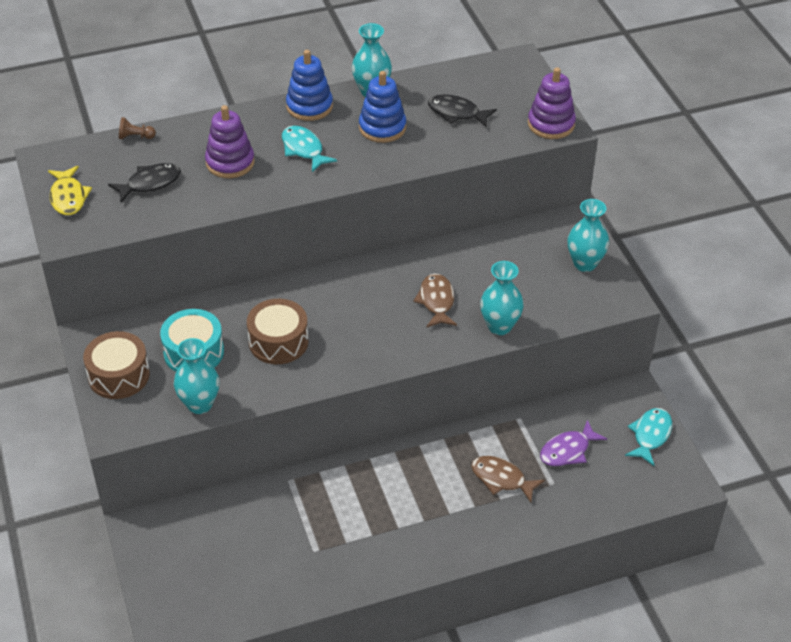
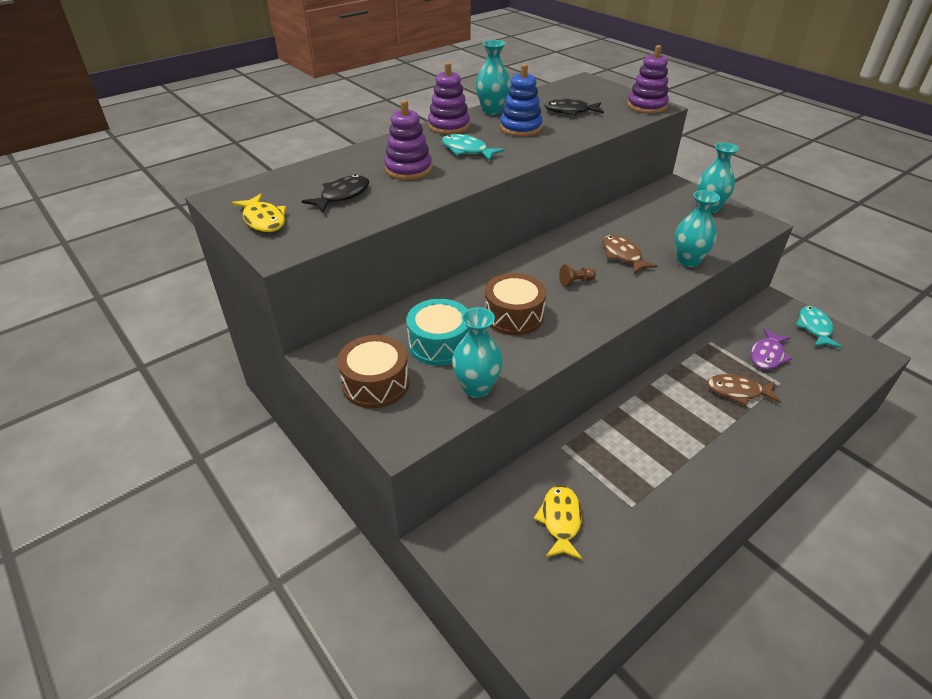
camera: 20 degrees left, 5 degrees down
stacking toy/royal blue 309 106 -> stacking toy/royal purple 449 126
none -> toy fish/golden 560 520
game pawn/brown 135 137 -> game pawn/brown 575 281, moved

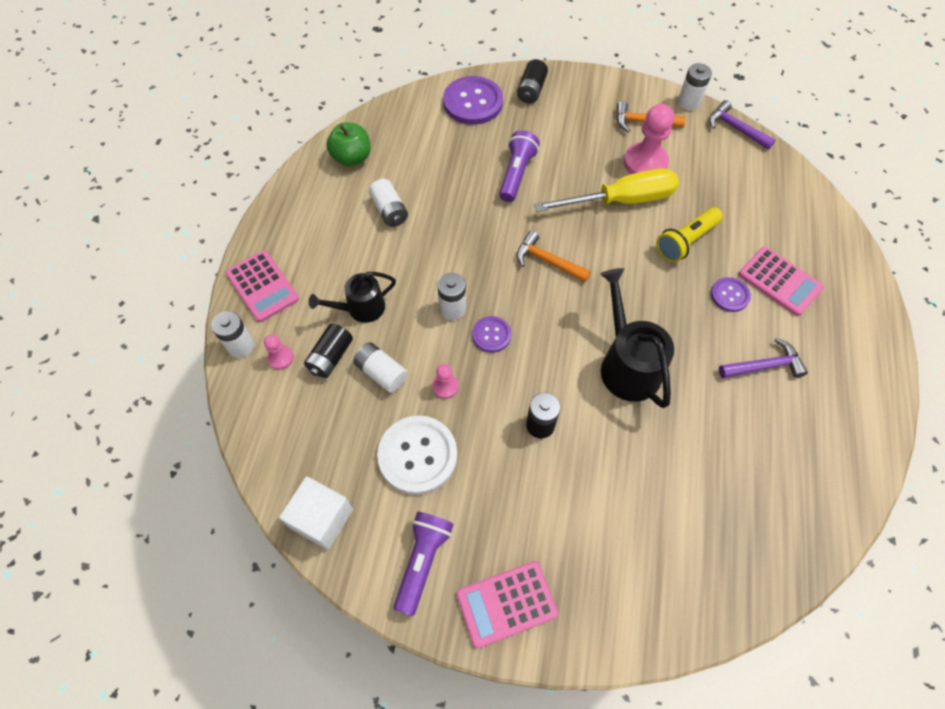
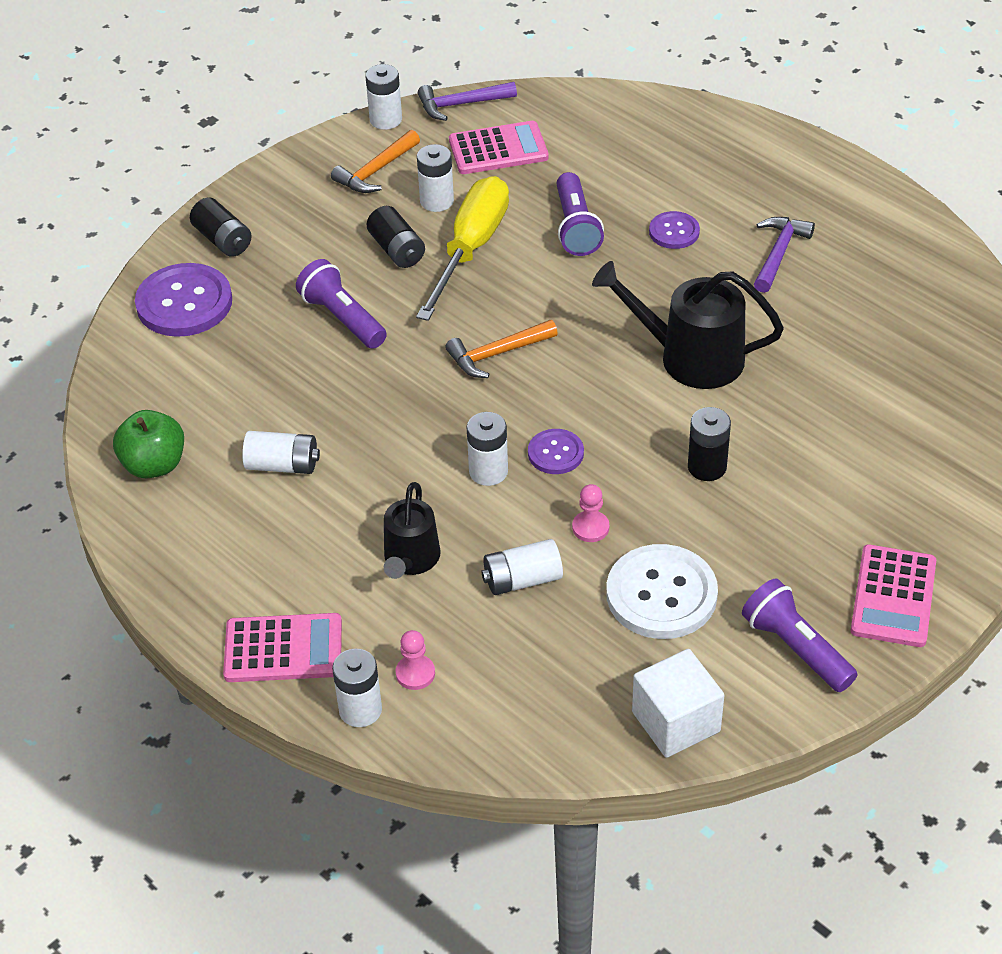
camera: 55 degrees left, 15 degrees down
battery/jet-black 330 357 -> battery/jet-black 397 250, moved
game pawn/rosy 645 163 -> battery/pure white 437 201
calculator/rosy 780 281 -> calculator/rosy 498 149, moved
flashlight/golden 686 241 -> flashlight/royal purple 576 227

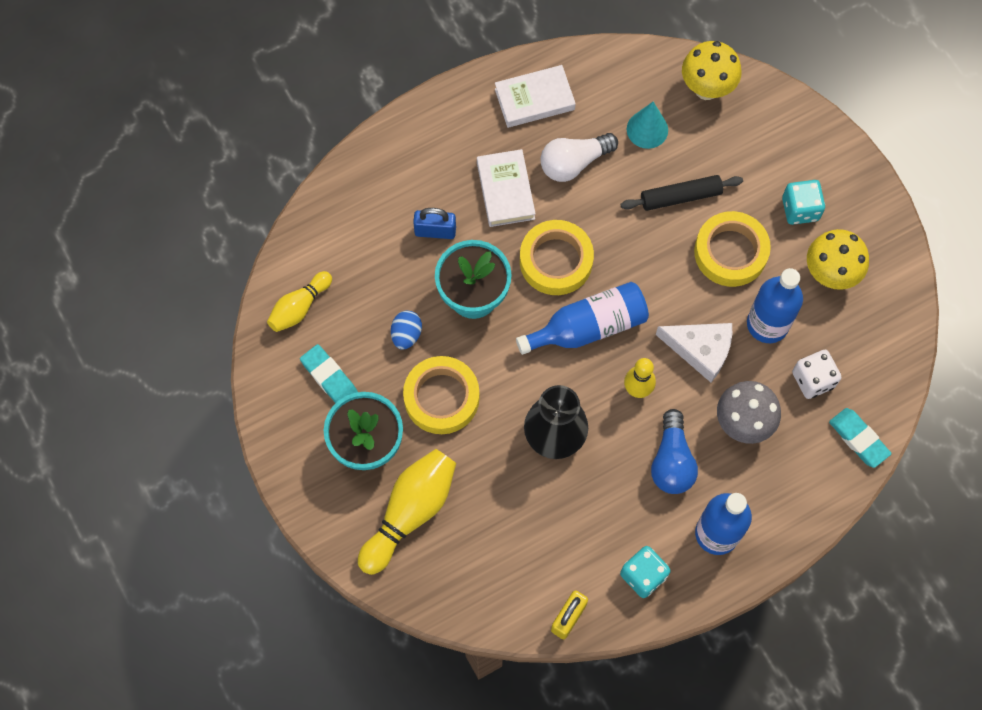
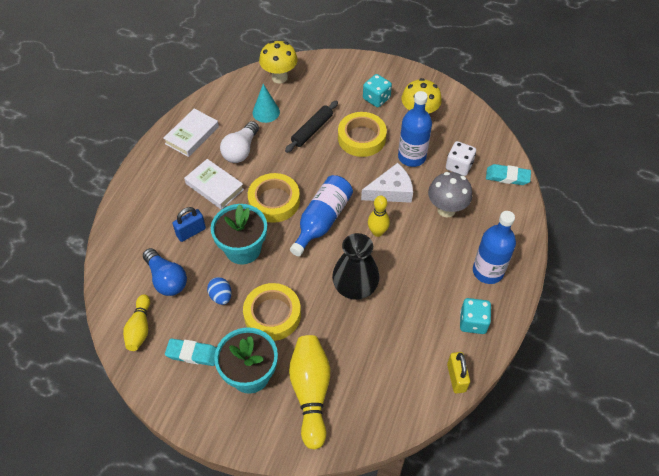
camera: 40 degrees left, 15 degrees down
bulb/royal blue 671 461 -> bulb/royal blue 166 279, moved

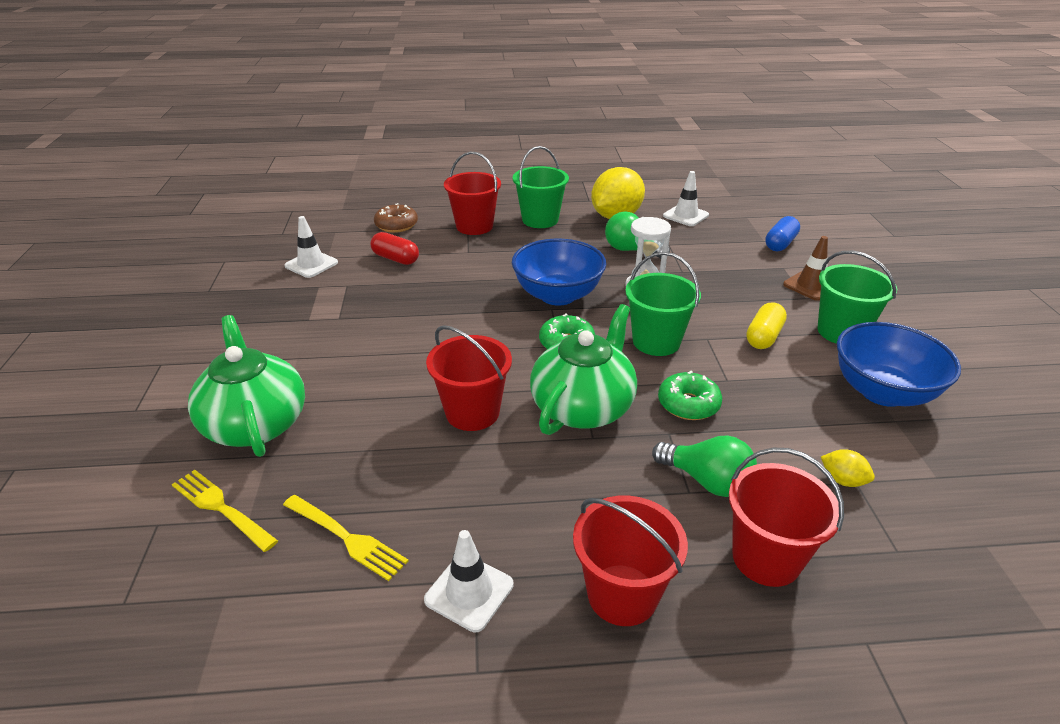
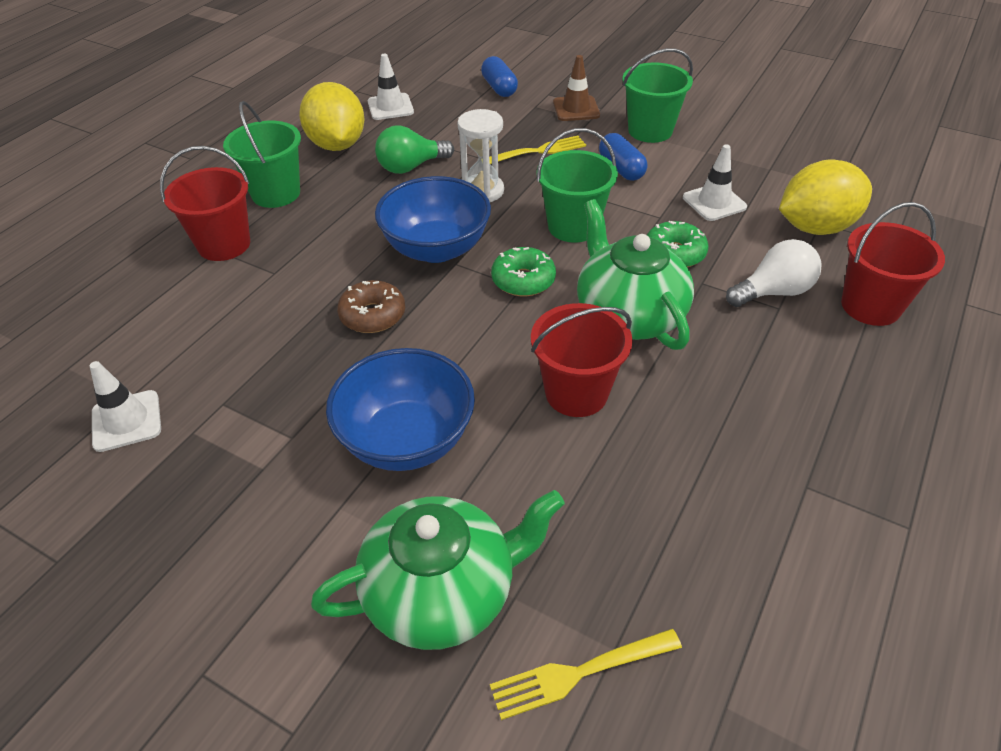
camera: 55 degrees left, 10 degrees up
teapot/emerald 255 423 -> teapot/emerald 442 592, 150 degrees clockwise
deep dish/royal blue 882 392 -> deep dish/royal blue 406 440, moved
glazed donut/brown 396 225 -> glazed donut/brown 372 315, moved
fork/golden 346 537 -> fork/golden 537 152, moved
pill/golden 763 337 -> pill/royal blue 621 169
safety cone/pure white 469 592 -> safety cone/pure white 714 202, moved
bulb/emerald 707 481 -> bulb/pure white 773 292
citrus fruit/golden 842 480 -> citrus fruit/golden 815 227, x2.31
pill/red 395 259 -> none
sand bucket/red 622 594 -> none

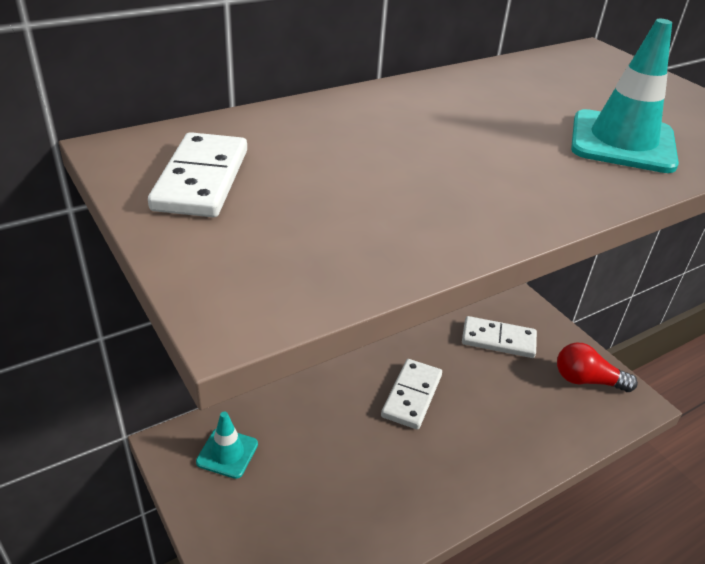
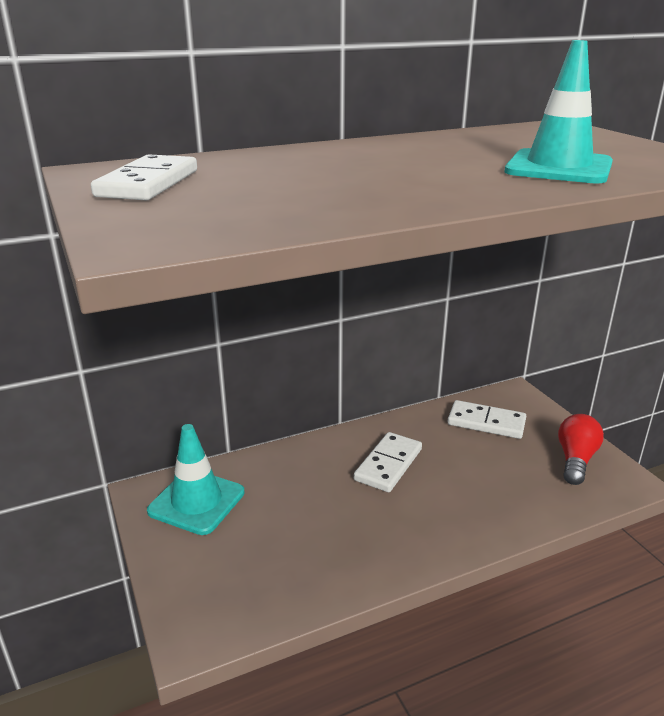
camera: 10 degrees right, 10 degrees down
safety cone/aqua 227 453 -> safety cone/aqua 196 502, x1.55
bulb/red 587 380 -> bulb/red 575 460, 90 degrees clockwise

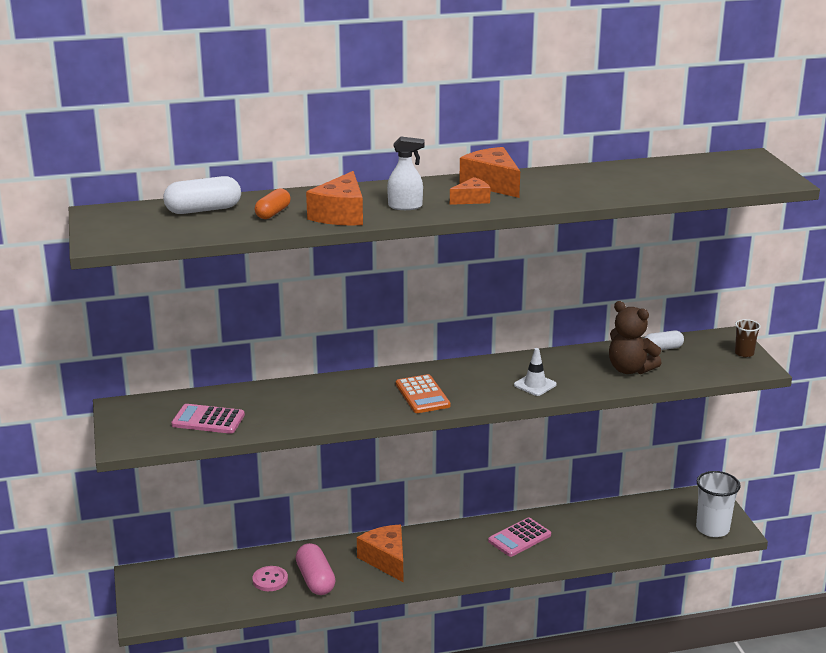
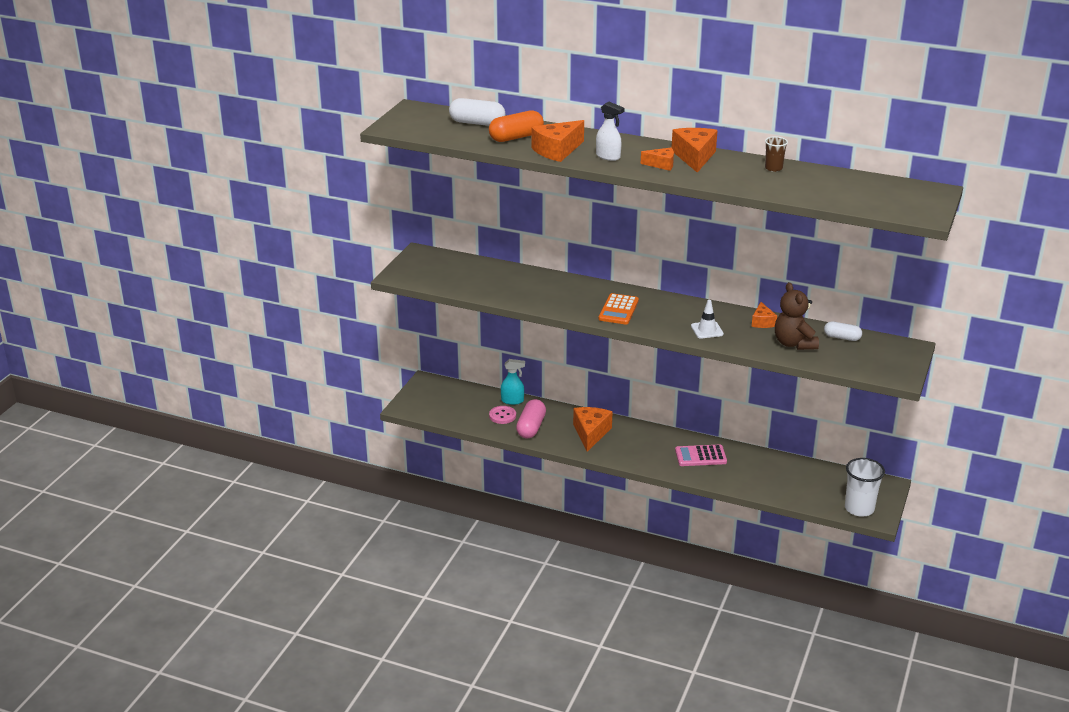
camera: 35 degrees right, 5 degrees up
pill/orange 273 213 -> pill/orange 516 137, x1.56
none -> spray cleaner/aqua 512 401
none -> cheese/orange 762 322
tumbler/brown 744 353 -> tumbler/brown 773 168, moved
calculator/rosy 208 420 -> none

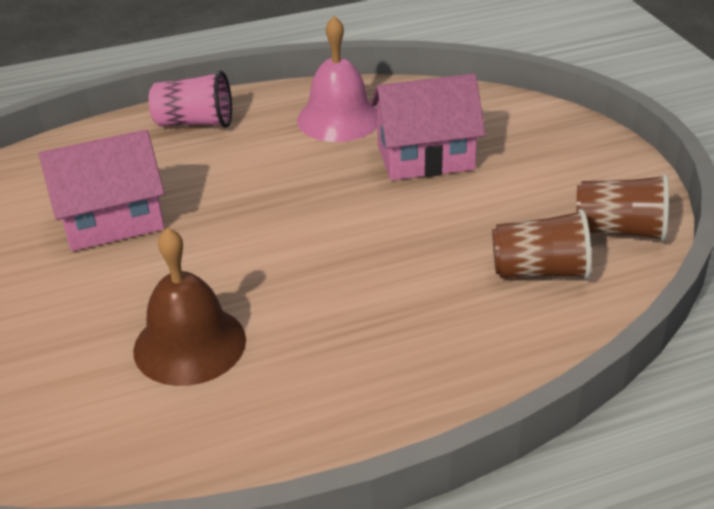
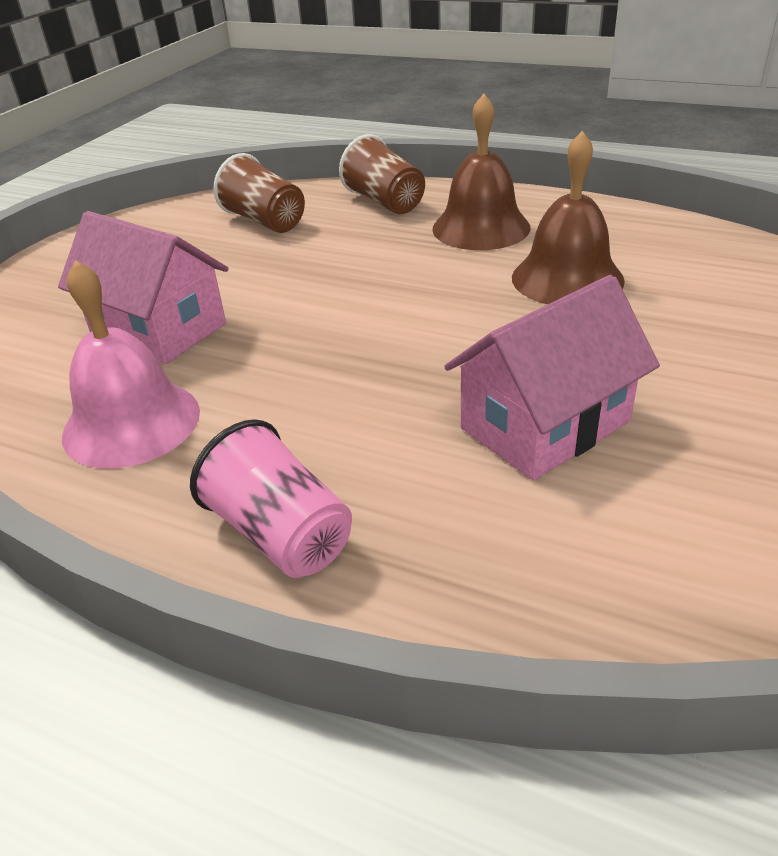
camera: 135 degrees left, 0 degrees up
tumbler/brown 619 230 -> tumbler/brown 385 202, moved
none -> school bell/brown 481 228
toy house/rosy 112 221 -> toy house/rosy 544 425, 60 degrees counterclockwise

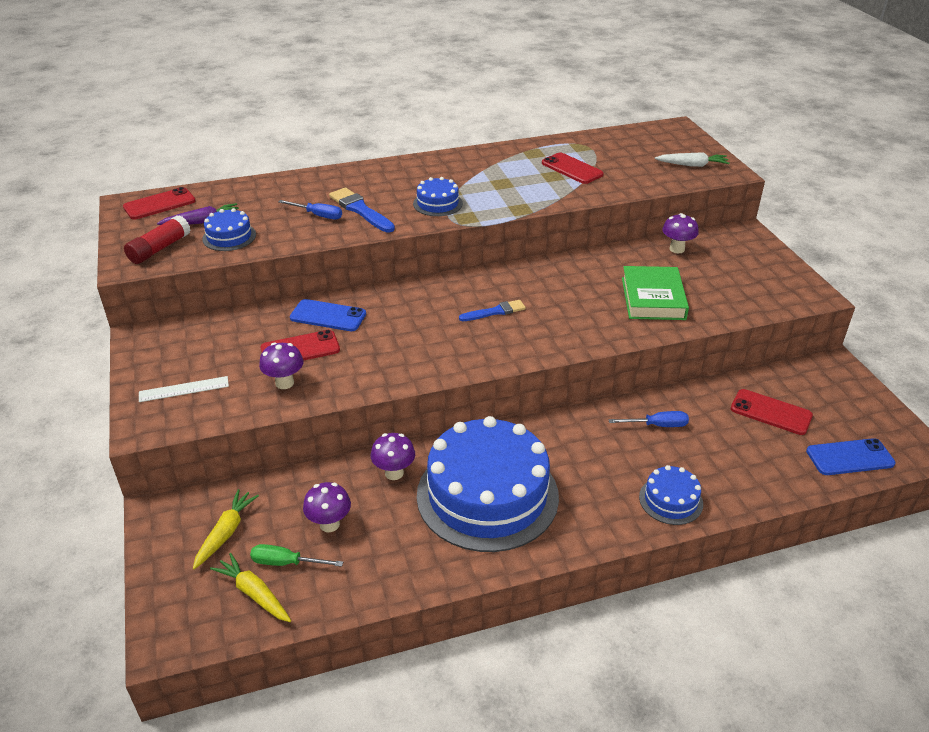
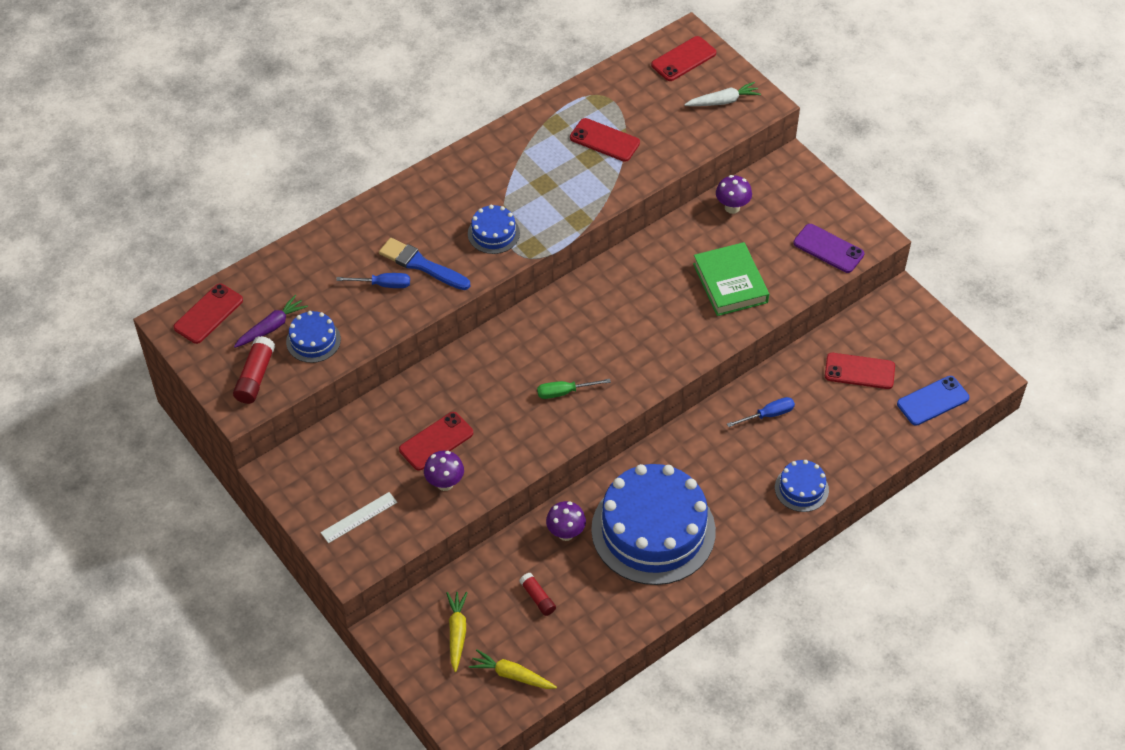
camera: 20 degrees left, 15 degrees up
mushroom/royal purple 329 524 -> glue/red 537 598
hand screwdriver/emerald 286 563 -> hand screwdriver/emerald 564 392, moved
none -> smartphone/red 683 59
none -> smartphone/royal purple 828 249
smartphone/royal blue 328 316 -> none
brush/royal blue 495 312 -> none

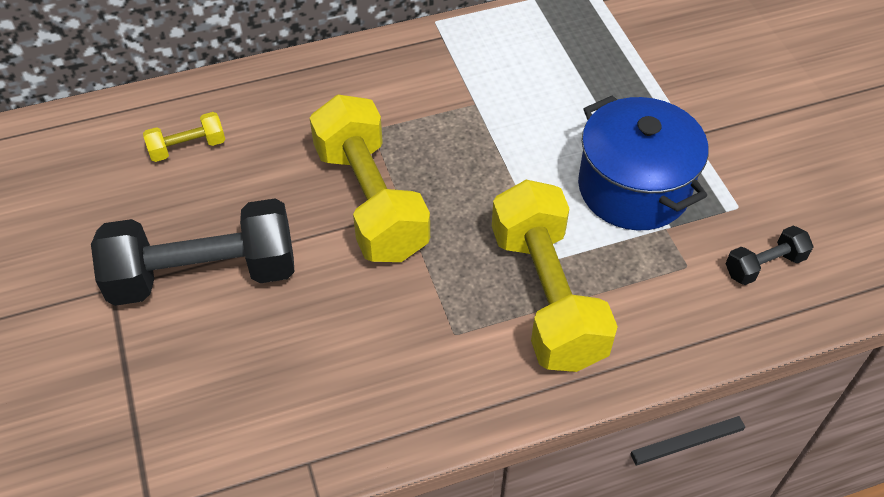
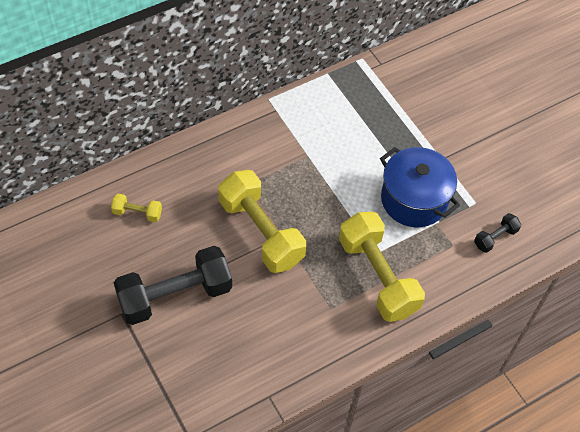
camera: 15 degrees left, 5 degrees up
hand weight/golden 187 147 -> hand weight/golden 137 213, 45 degrees clockwise

